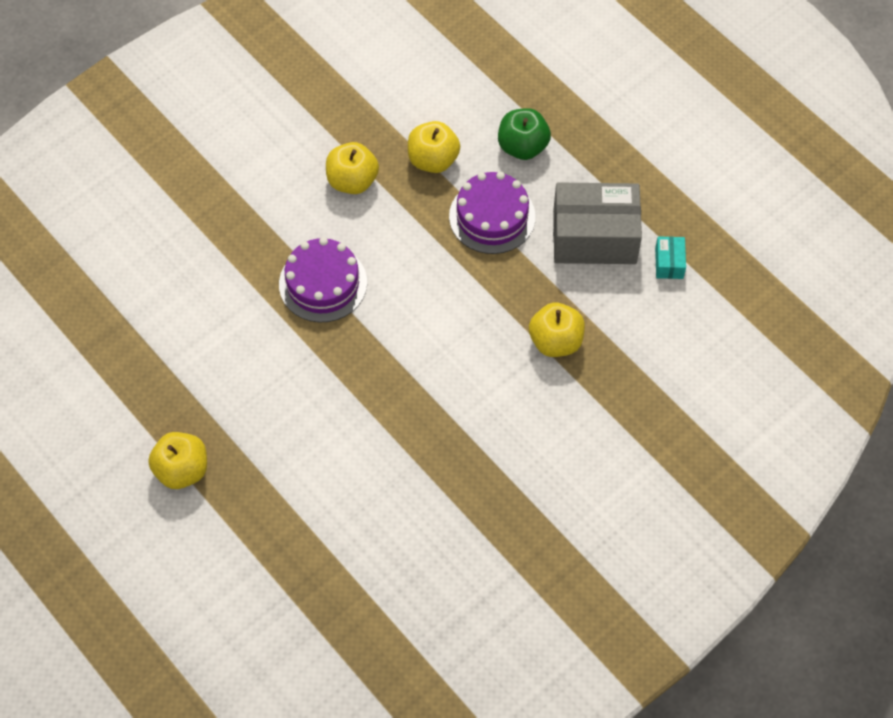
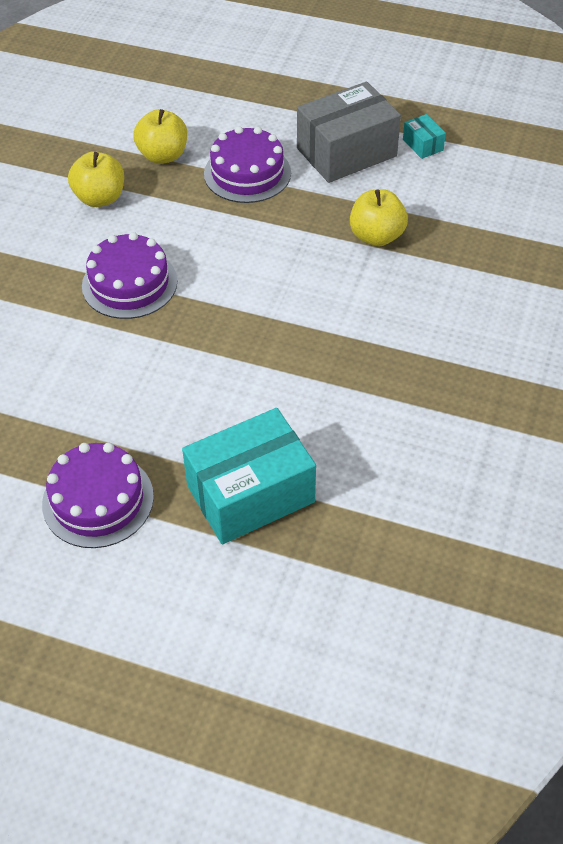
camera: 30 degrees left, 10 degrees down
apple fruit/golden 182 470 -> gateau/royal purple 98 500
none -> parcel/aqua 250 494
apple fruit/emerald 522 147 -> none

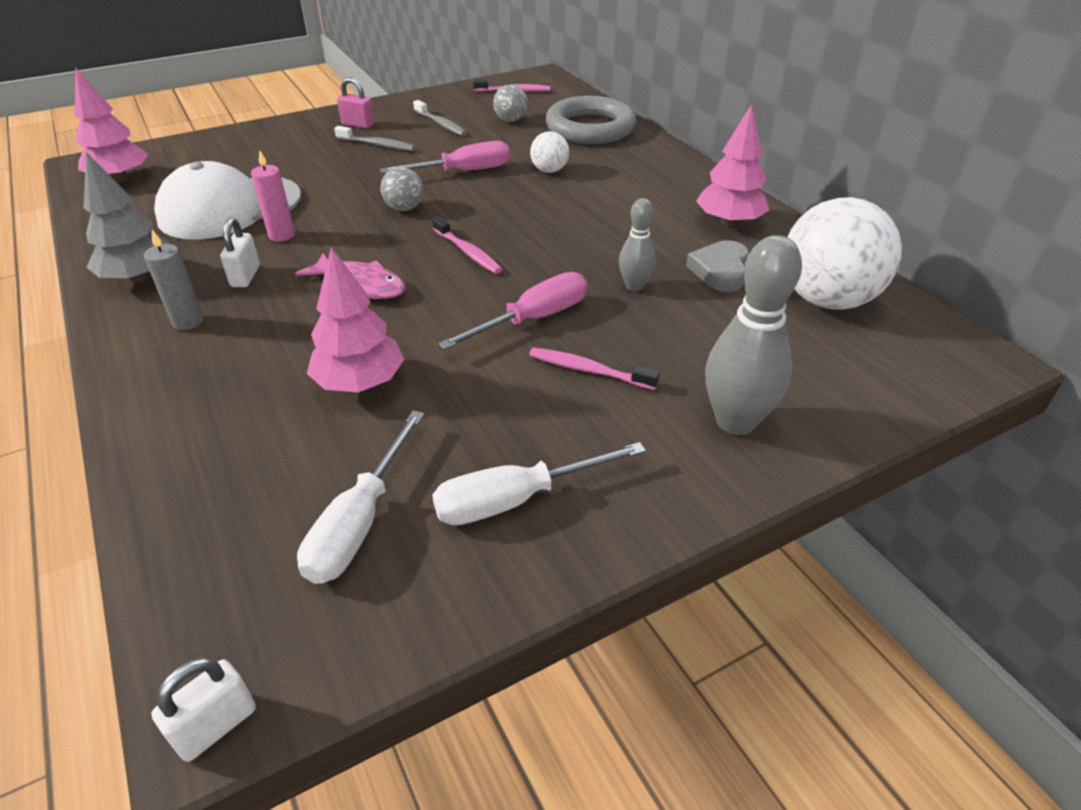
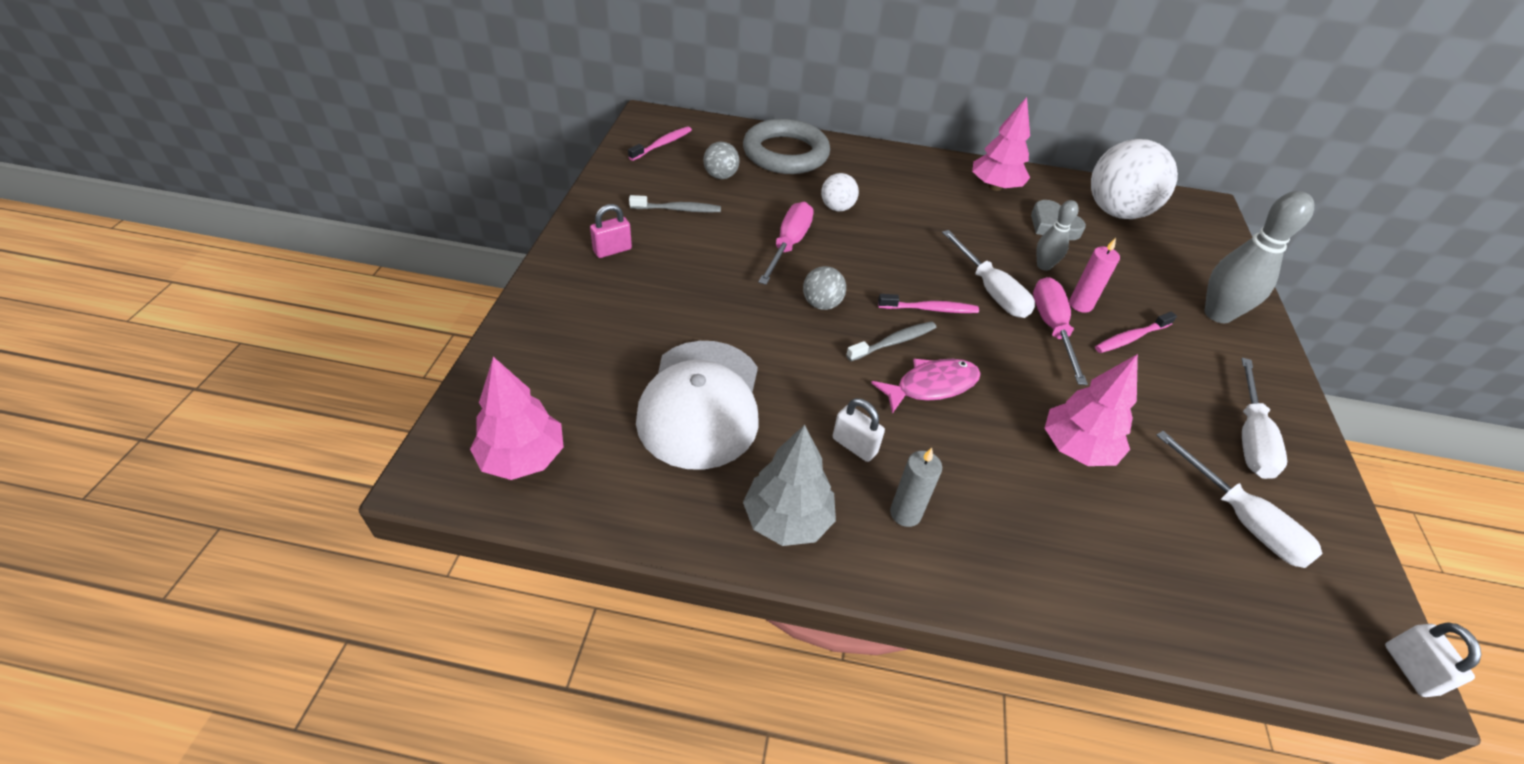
camera: 55 degrees left, 5 degrees up
tooth brush/grey 377 145 -> tooth brush/grey 894 342, moved
none -> hand screwdriver/pure white 990 290
candle/rosy 281 235 -> candle/rosy 1080 305, moved

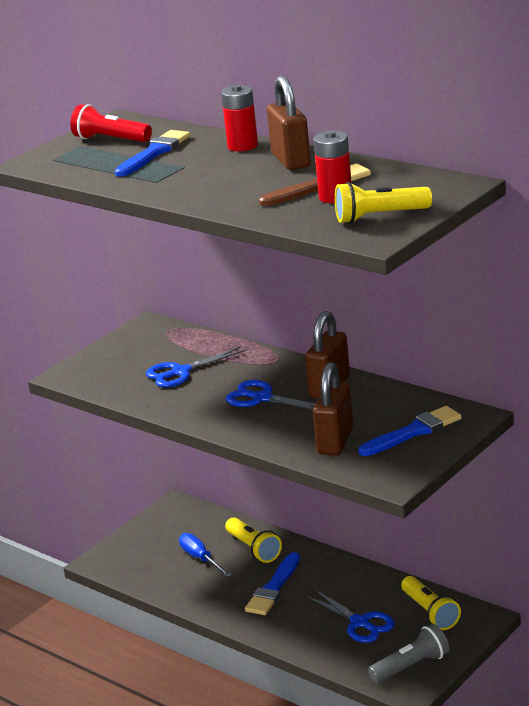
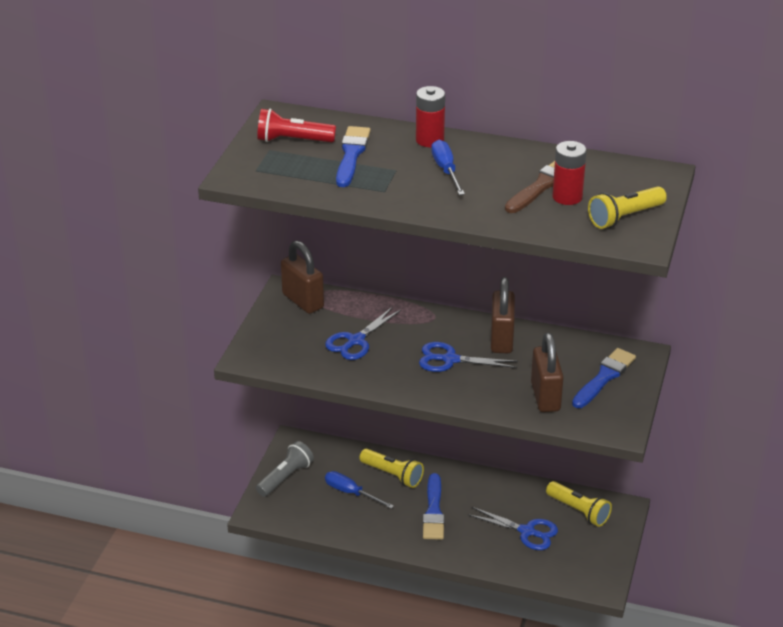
camera: 25 degrees left, 10 degrees up
flashlight/grey 412 666 -> flashlight/grey 285 477, moved
padlock/brown 291 160 -> padlock/brown 303 301, moved
none -> hand screwdriver/royal blue 446 170

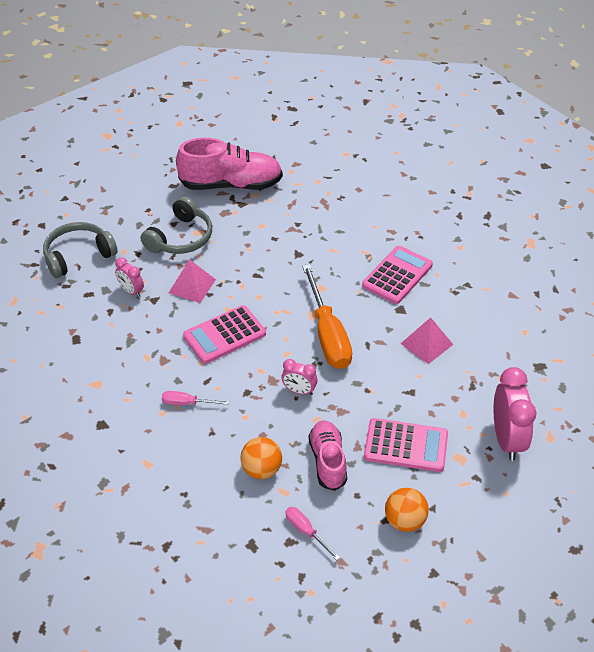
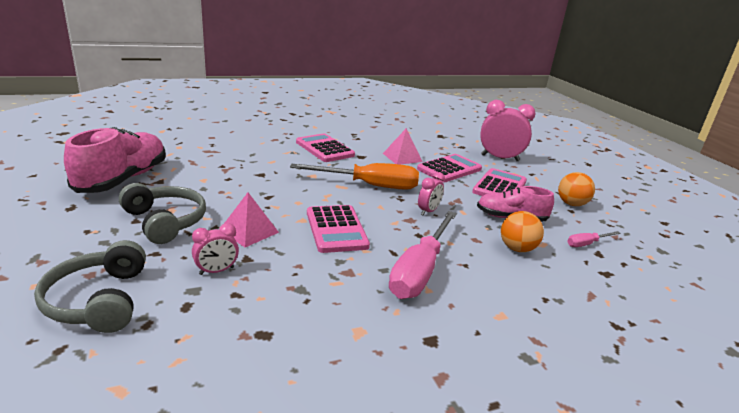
camera: 75 degrees left, 20 degrees down
hand screwdriver/rosy 187 403 -> hand screwdriver/rosy 420 270, x2.19
none -> calculator/rosy 449 169

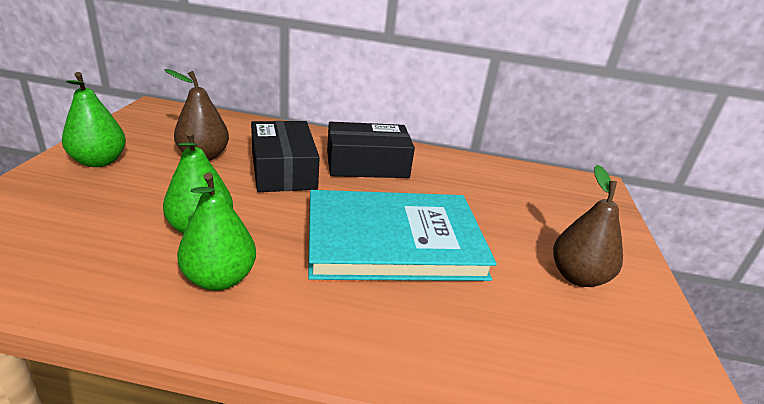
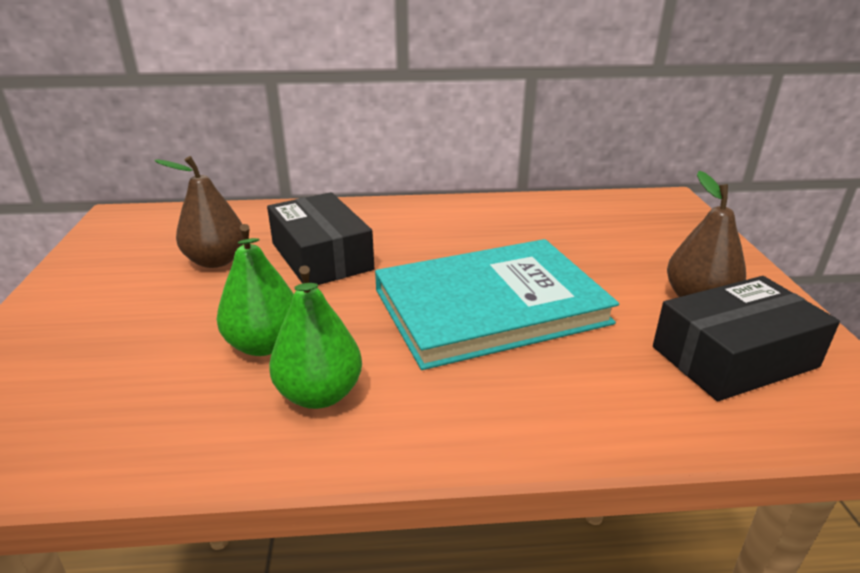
camera: 10 degrees left, 0 degrees up
parcel/jet-black 367 164 -> parcel/jet-black 734 357, moved
pear/emerald 99 161 -> none

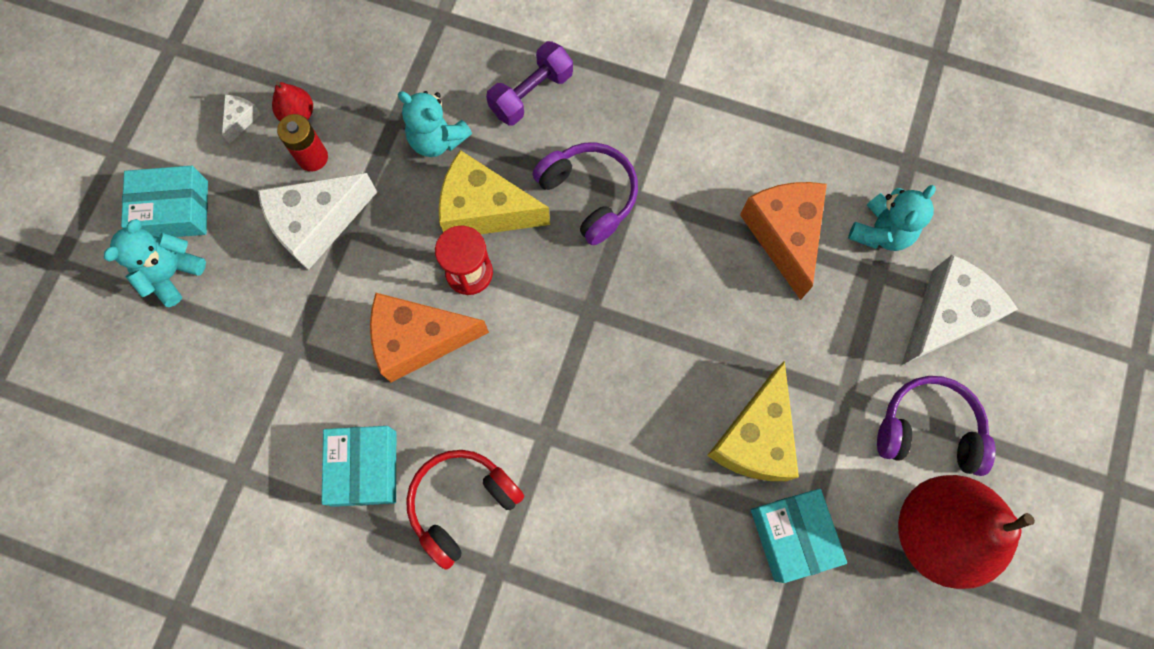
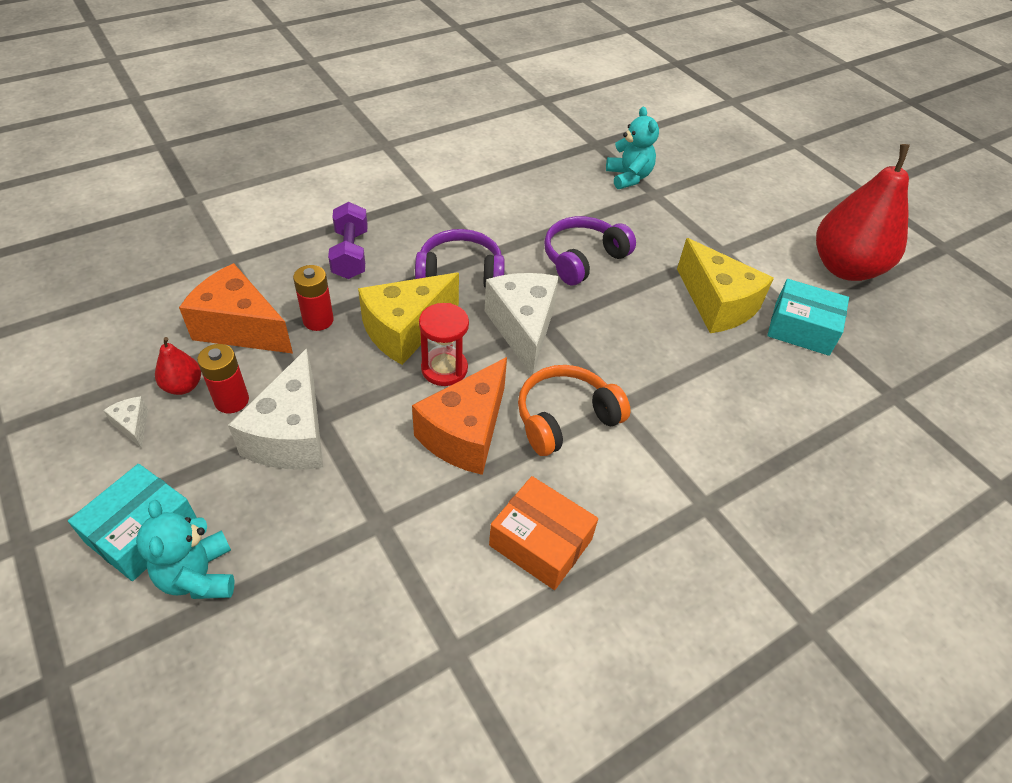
camera: 55 degrees left, 25 degrees down
cheese/orange 783 235 -> cheese/orange 240 328, moved
stuffed bear/aqua 437 139 -> battery/red 318 320
cheese/pure white 944 316 -> cheese/pure white 523 328, moved
parcel/aqua 364 468 -> parcel/orange 540 542
none -> headset/orange 565 418
headset/royal purple 928 430 -> headset/royal purple 583 259, moved
headset/red 462 504 -> none

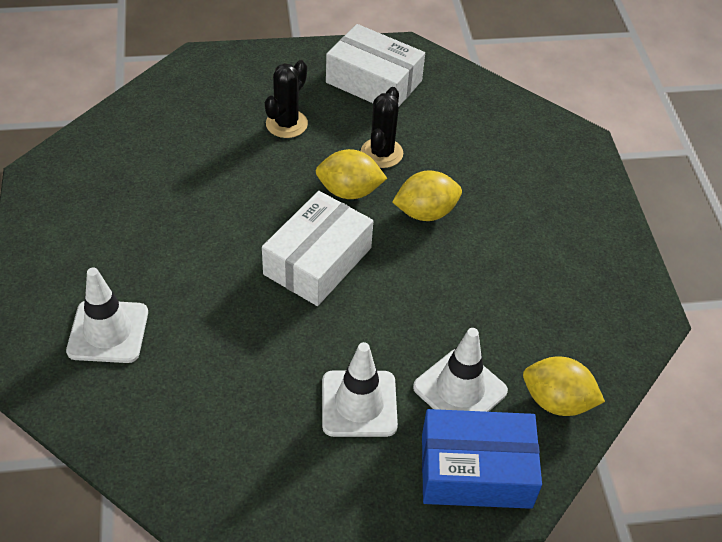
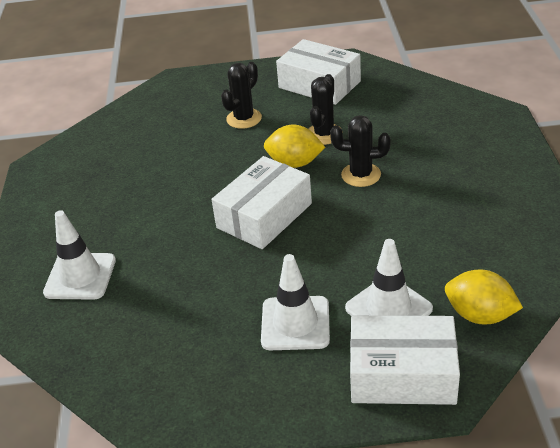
camera: 10 degrees right, 10 degrees down
citrus fruit/golden 425 212 -> cactus/jet-black 361 175
parcel/royal blue 476 470 -> parcel/pure white 402 374

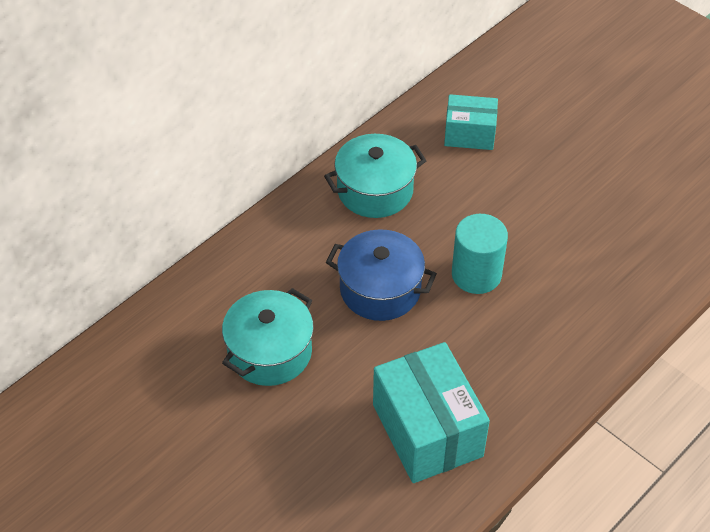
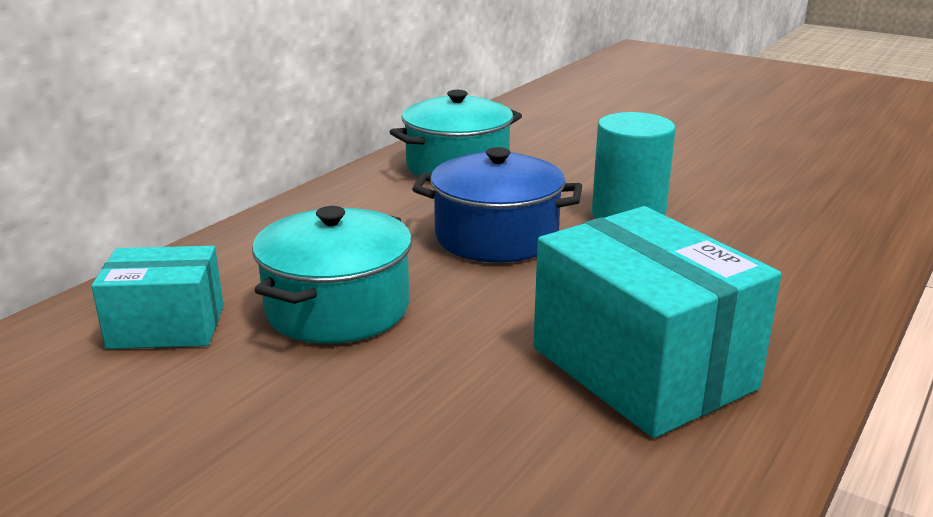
camera: 10 degrees left, 25 degrees down
parcel/aqua 469 134 -> parcel/aqua 166 327, moved

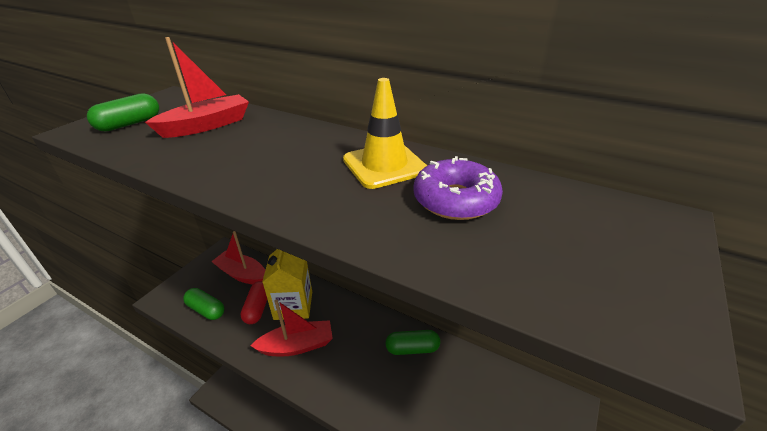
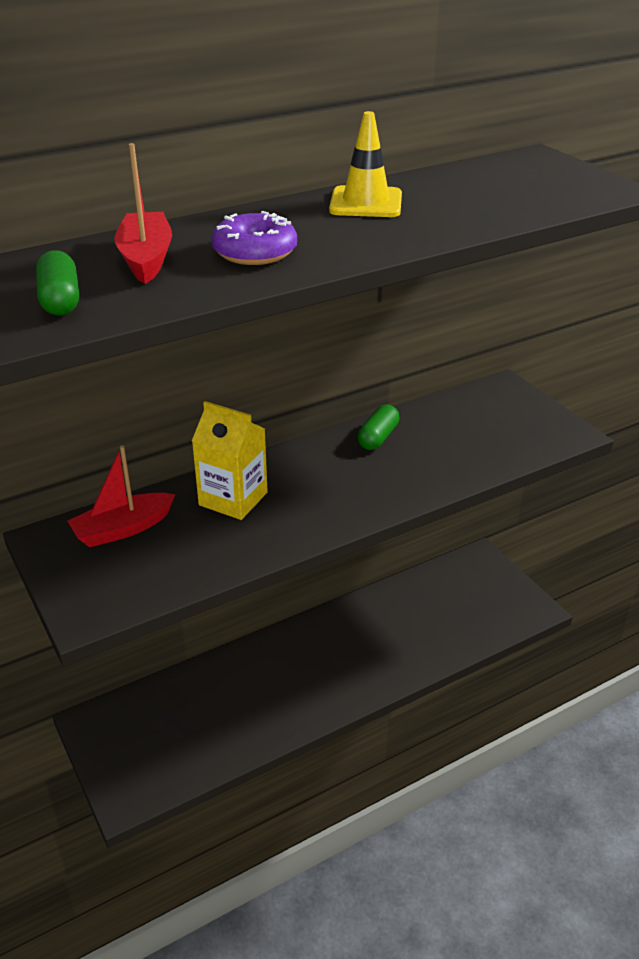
camera: 60 degrees left, 0 degrees up
glazed donut/royal purple 455 200 -> glazed donut/royal purple 255 252, moved
pill/emerald 206 310 -> none
pill/red 257 308 -> none
toy boat/red 297 345 -> none

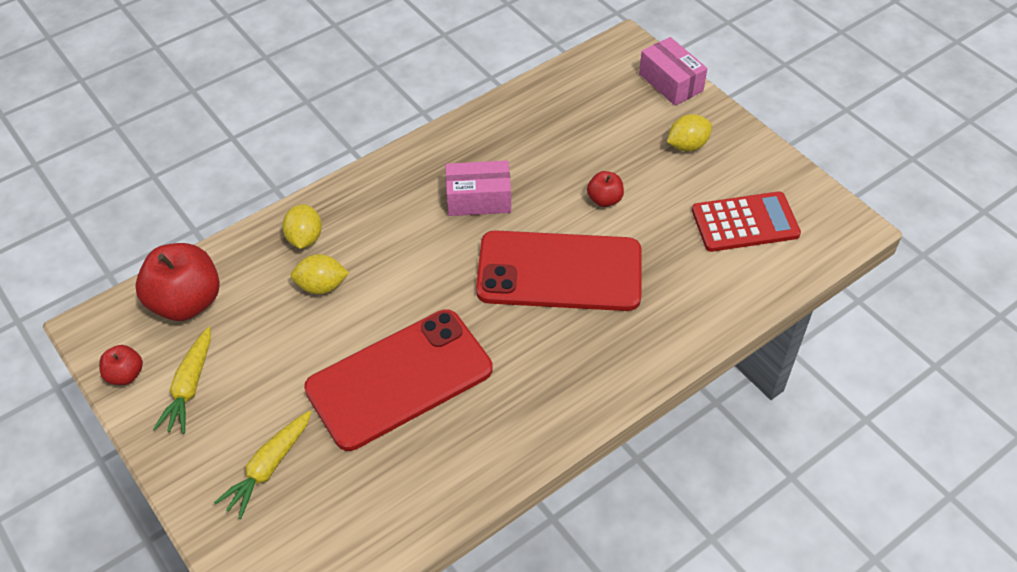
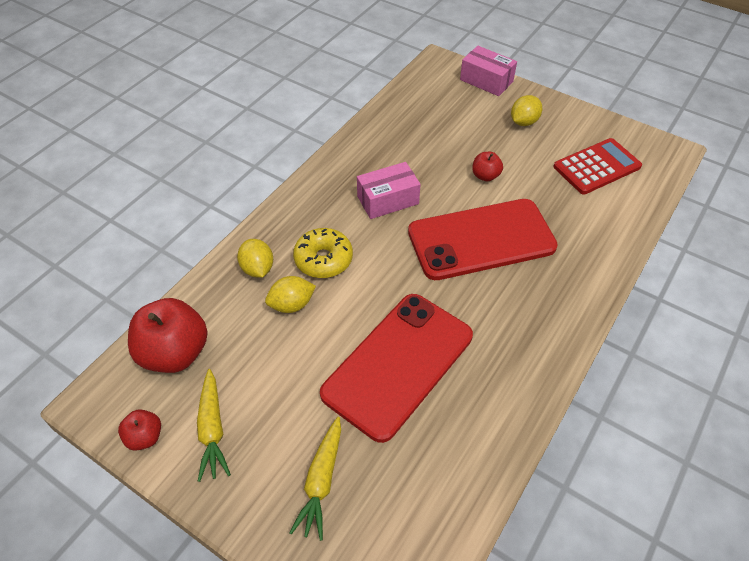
camera: 20 degrees left, 0 degrees up
none -> glazed donut/golden 323 259

